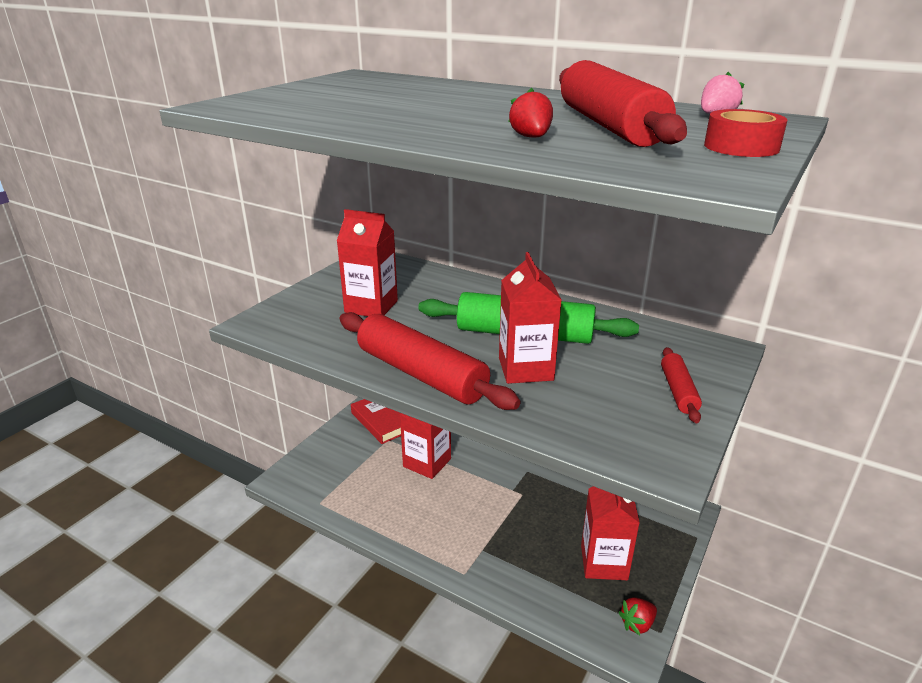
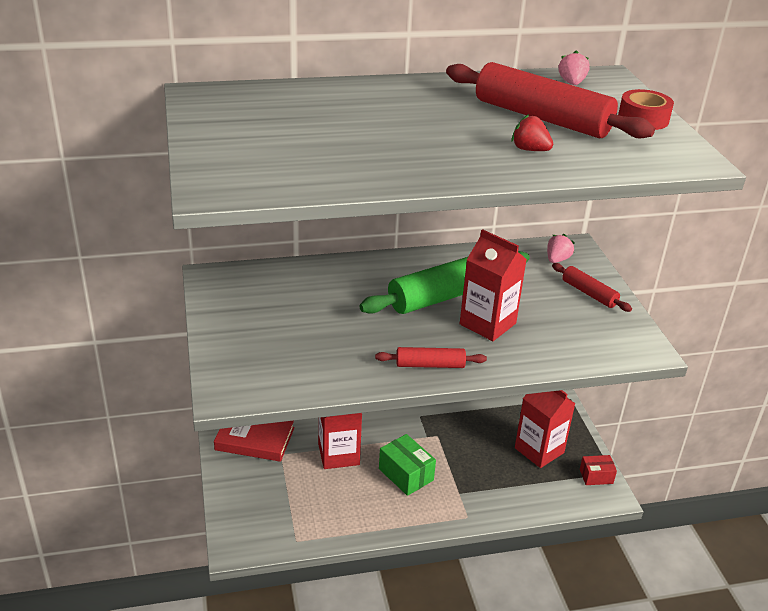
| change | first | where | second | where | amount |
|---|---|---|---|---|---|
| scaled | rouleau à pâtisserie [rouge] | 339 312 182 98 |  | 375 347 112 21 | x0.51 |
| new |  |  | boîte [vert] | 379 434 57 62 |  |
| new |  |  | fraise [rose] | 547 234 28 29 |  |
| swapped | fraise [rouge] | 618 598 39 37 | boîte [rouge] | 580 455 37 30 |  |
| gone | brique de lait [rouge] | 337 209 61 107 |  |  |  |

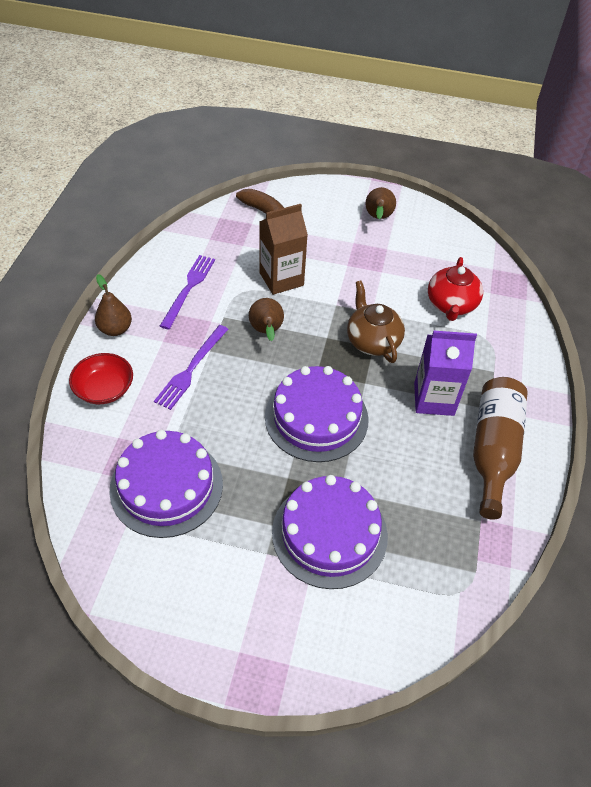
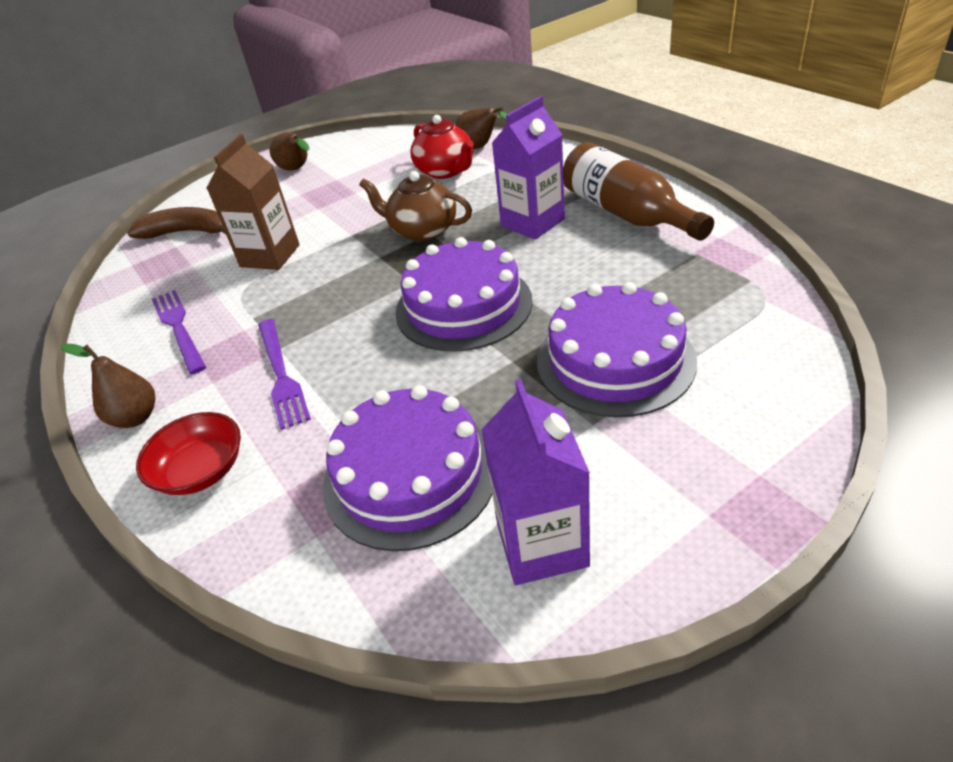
| change | first | where | second | where | amount |
|---|---|---|---|---|---|
| shifted | poire [marron] | 249 298 35 43 |  | 456 107 51 42 |  |
| new |  |  | brique de lait [violet] | 481 379 109 206 |  |

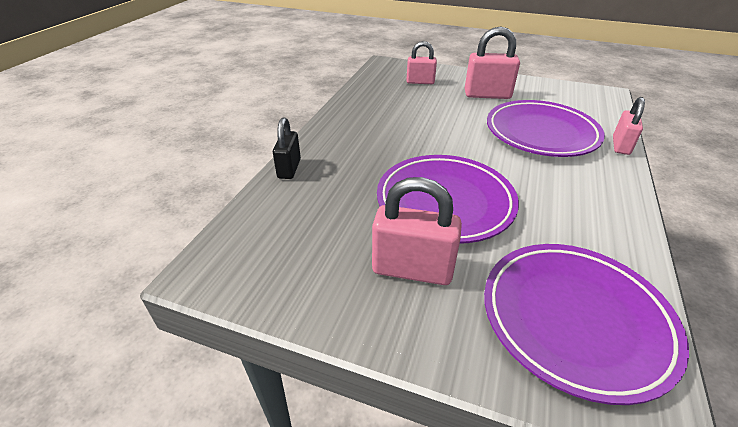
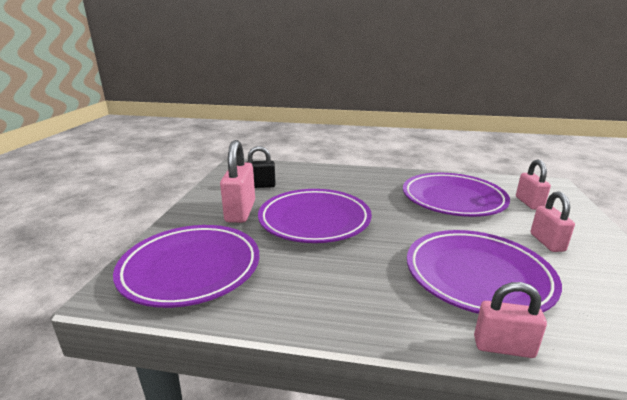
| change | first | where | second | where | amount |
|---|---|---|---|---|---|
| shifted | cadenas [noir] | 273 117 28 62 |  | 247 146 28 42 |  |
| new |  |  | assiette [violet] | 403 173 107 44 |  |
| scaled | cadenas [rose] | 465 27 55 72 |  | 530 192 45 60 | x0.65 |

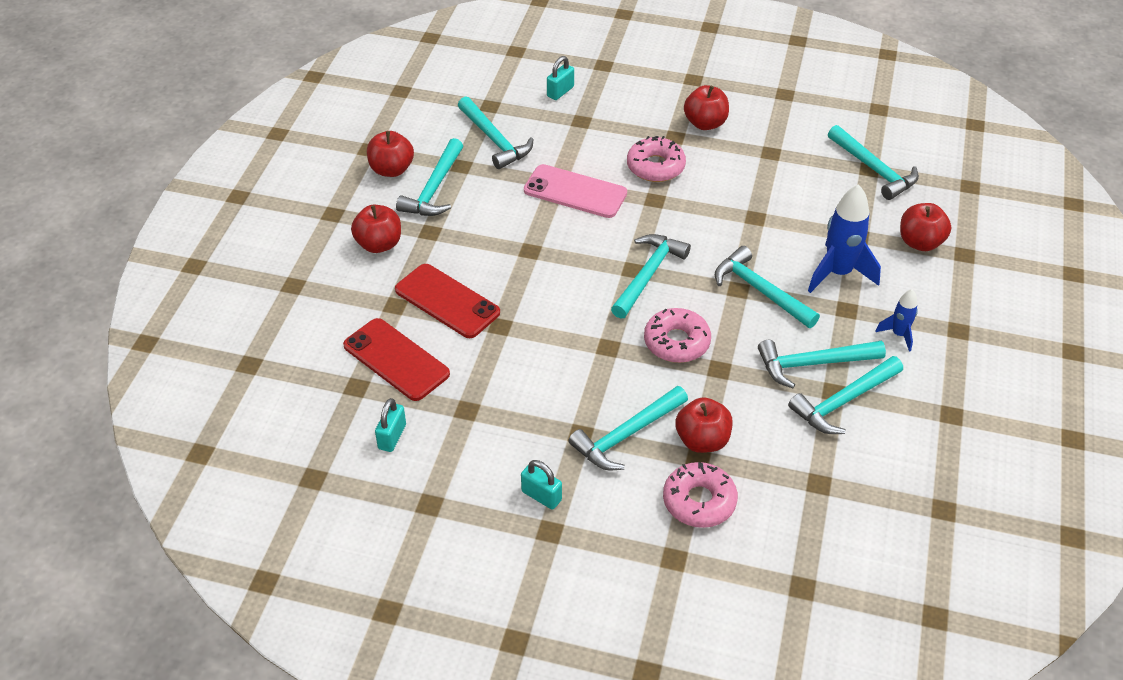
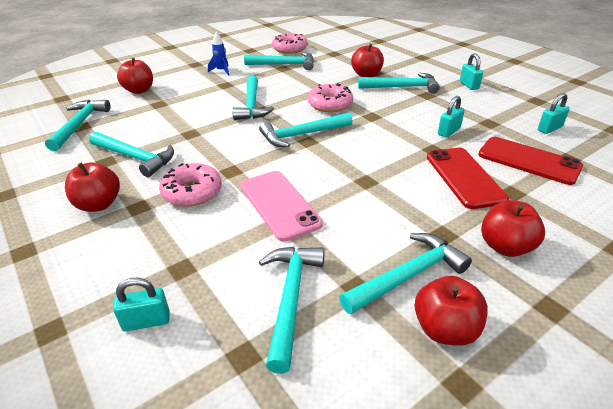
| change | first | where | second | where | amount |
|---|---|---|---|---|---|
| shifted | marteau [turquoise] | 758 340 128 48 |  | 89 132 85 45 |  |
| shifted | beignet [rose] | 663 462 75 66 |  | 272 33 36 21 |  |
| new |  |  | cadenas [turquoise] | 438 96 26 42 |  |
| rotated | téléphone [rouge] | 343 318 107 83 |  | 478 137 105 48 | 45 degrees counterclockwise |
| gone | fusée [bleu] | 808 184 73 109 |  |  |  |

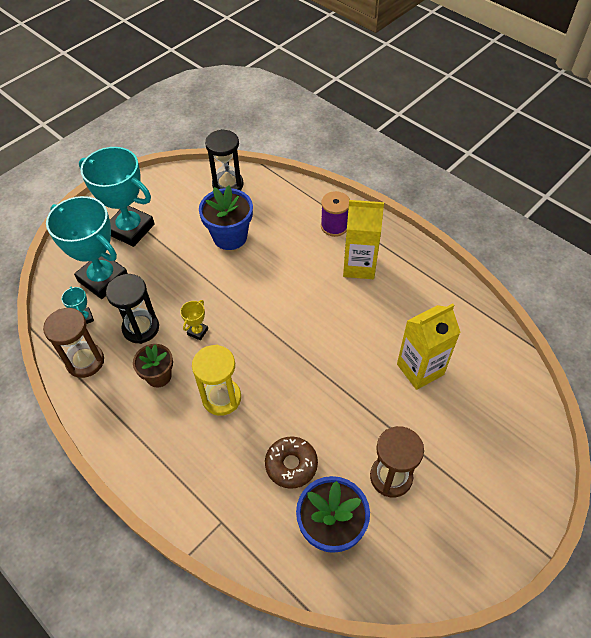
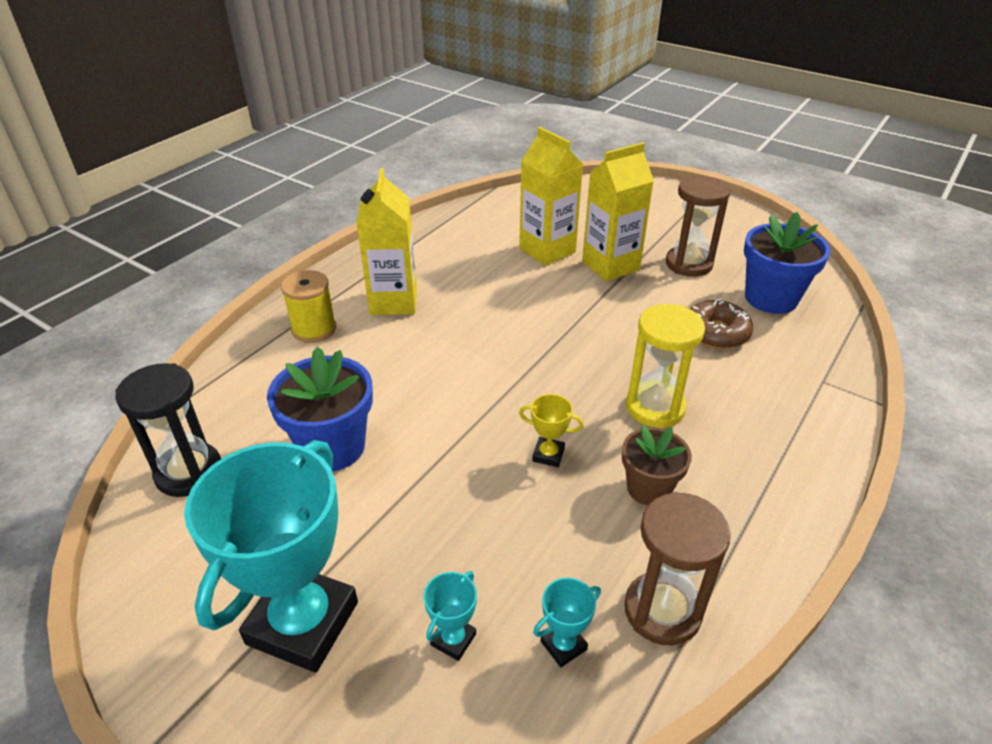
| change | first | where | second | where | amount |
|---|---|---|---|---|---|
| repainted | bobine [violet] | 321 191 29 46 | bobine [jaune] | 281 270 55 73 |  |
| scaled | trophée [turquoise] | 46 196 82 103 |  | 424 571 53 90 | x0.40 |
| new |  |  | brique de lait [jaune] | 582 142 72 139 |  |
| gone | sablier [noir] | 106 274 53 70 |  |  |  |

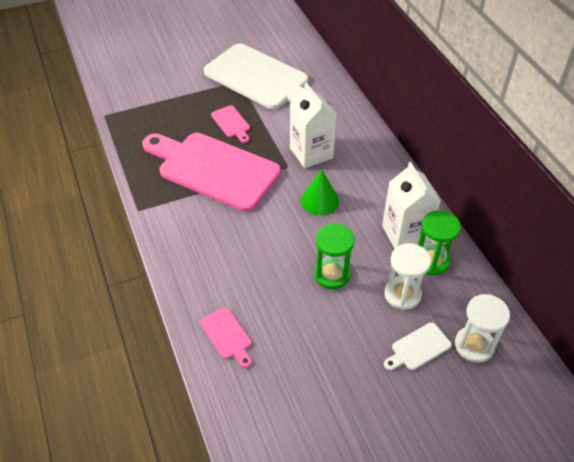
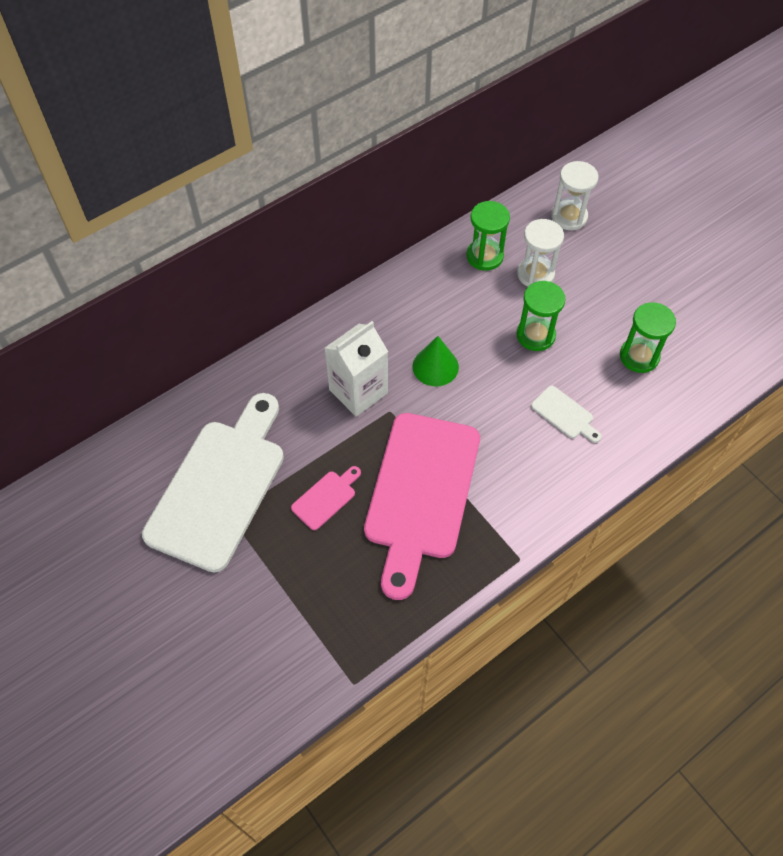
| change | first | where | second | where | amount |
|---|---|---|---|---|---|
| shifted | planche à découper [blanc] | 384 322 68 48 |  | 531 386 71 57 |  |
| new |  |  | sablier [vert] | 620 302 56 71 |  |
| gone | planche à découper [rose] | 200 307 52 61 |  |  |  |
| gone | brique de lait [blanc] | 382 162 59 87 |  |  |  |

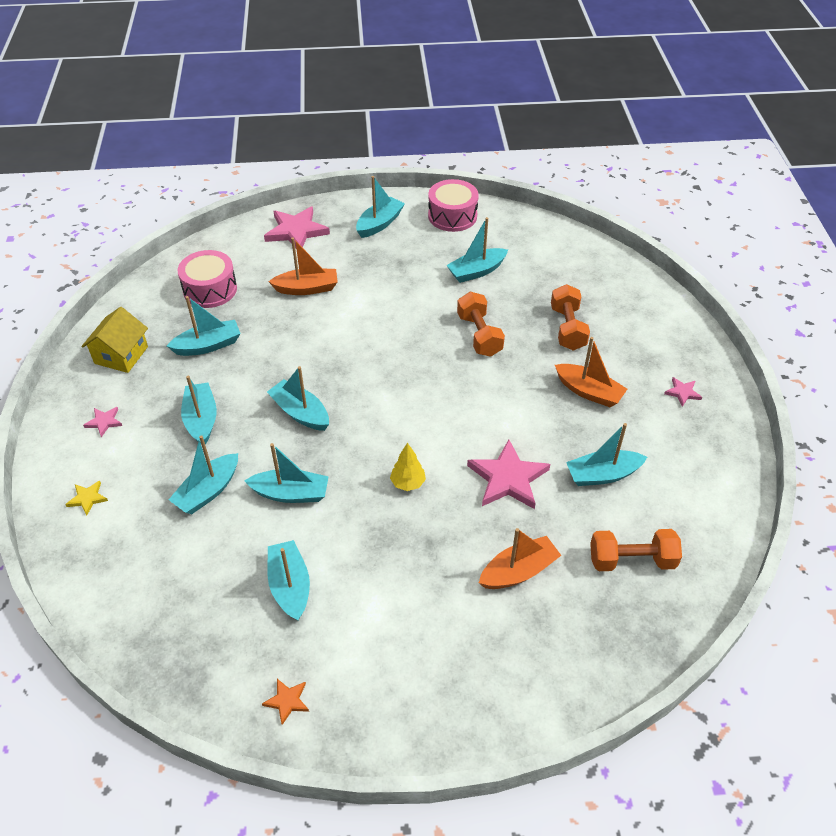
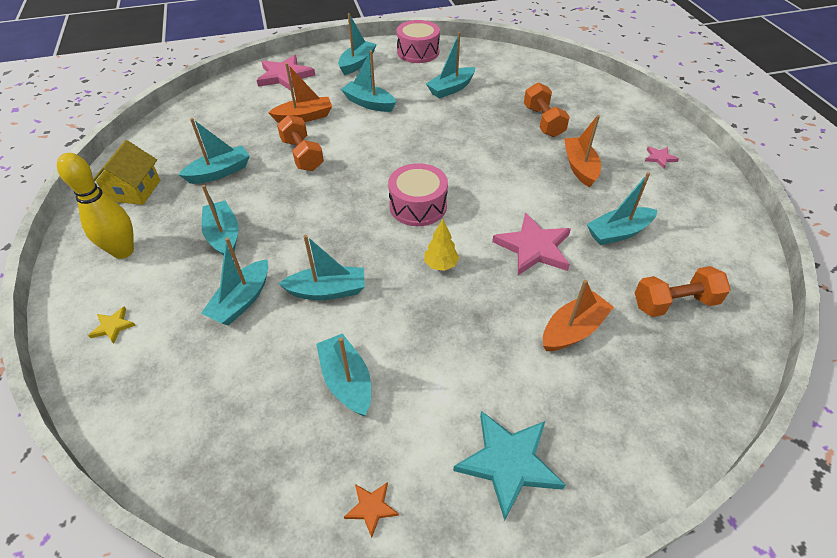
| change | first | where | second | where | amount |
|---|---|---|---|---|---|
| swapped | étoile [rose] | 83 407 39 30 | quille [jaune] | 57 153 77 106 |  |
| shifted | haltère [orange] | 457 292 48 65 |  | 277 115 47 56 |  |
| shifted | bateau [turquoise] | 267 366 62 65 |  | 341 50 55 62 |  |
| shifted | tambour [rose] | 177 250 60 58 |  | 388 163 60 63 |  |
| new |  |  | étoile [turquoise] | 453 411 112 110 |  |
| rotated | bateau [orange] | 555 337 72 70 |  | 564 115 37 72 | 120 degrees counterclockwise |

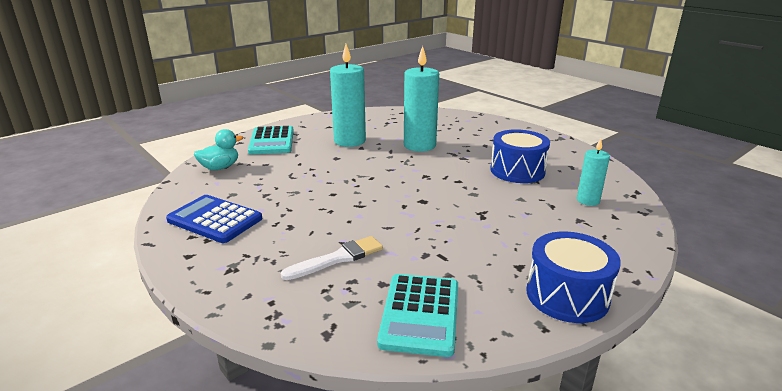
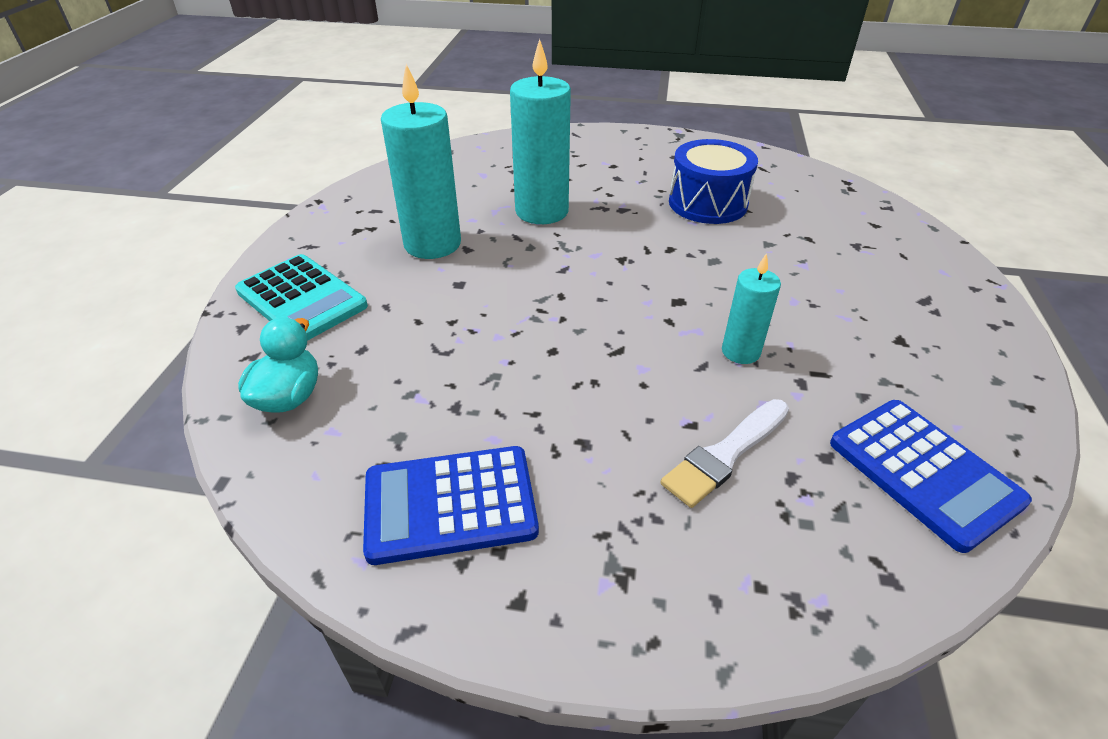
| change | first | where | second | where | amount |
|---|---|---|---|---|---|
| rotated | pinceau [blanc] | 281 236 102 44 |  | 661 399 128 109 | 150 degrees counterclockwise |
| shifted | bougie [turquoise] | 577 139 33 67 |  | 722 253 59 111 |  |
| repainted | calculatrice [turquoise] | 377 274 81 83 | calculatrice [bleu] | 830 400 202 153 |  |
| gone | tambour [bleu] | 526 232 95 91 |  |  |  |

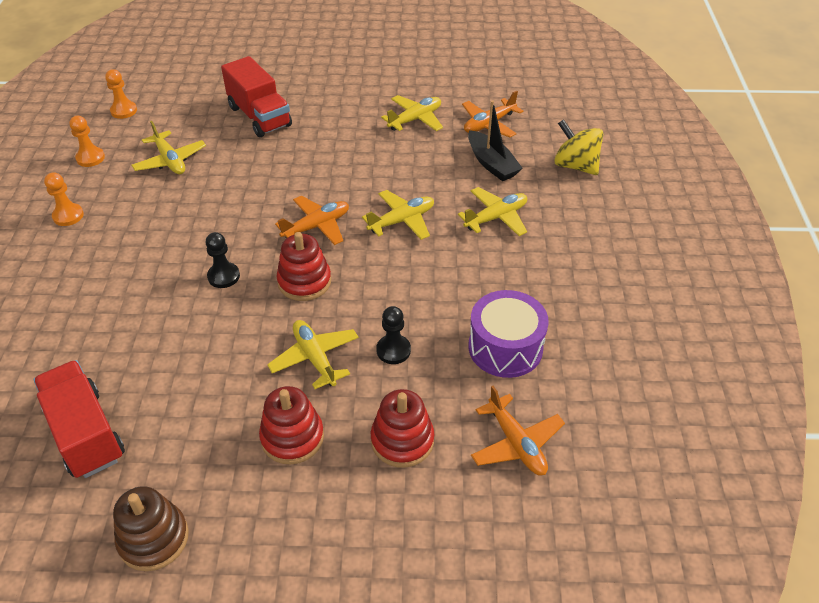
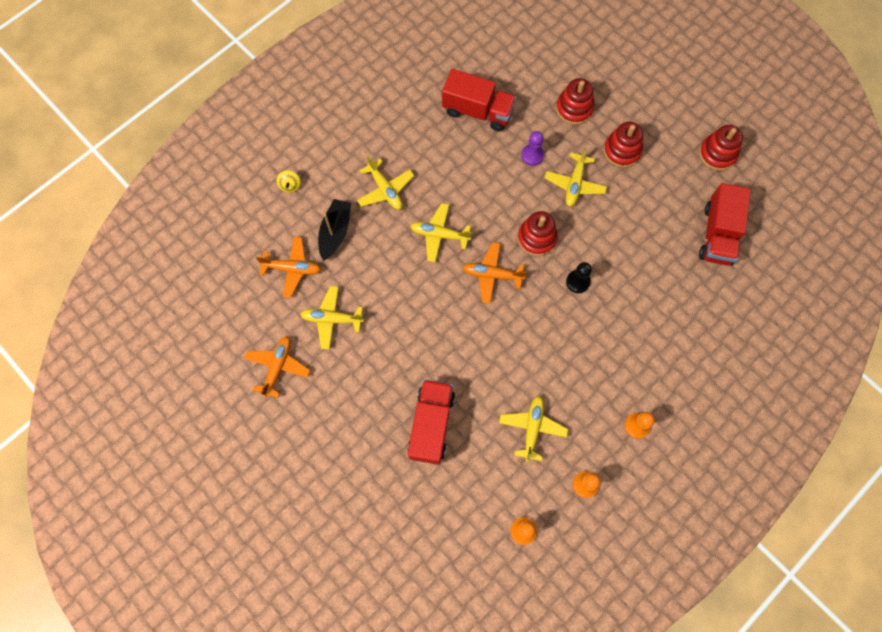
| change | first | where | second | where | amount |
|---|---|---|---|---|---|
| shifted | avion [orange] | 471 386 94 89 |  | 244 336 66 62 |  |
| scaled | toupie [jaune] | 554 119 49 56 |  | 277 170 24 23 | x0.52 |
| rotated | avion [jaune] | 458 187 69 49 |  | 357 156 57 54 | 135 degrees counterclockwise |
| swapped | tambour [violet] | 469 290 80 88 | camion [rouge] | 442 69 75 62 |  |
| repainted | pion [noir] | 376 306 35 58 | pion [violet] | 521 131 23 35 |  |
| repainted | jouet à empiler [marron] | 113 486 76 85 | jouet à empiler [rouge] | 699 125 44 46 |  |

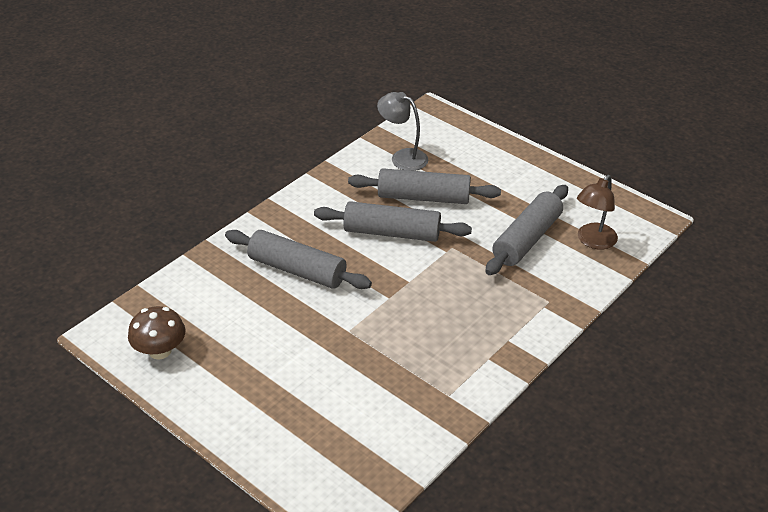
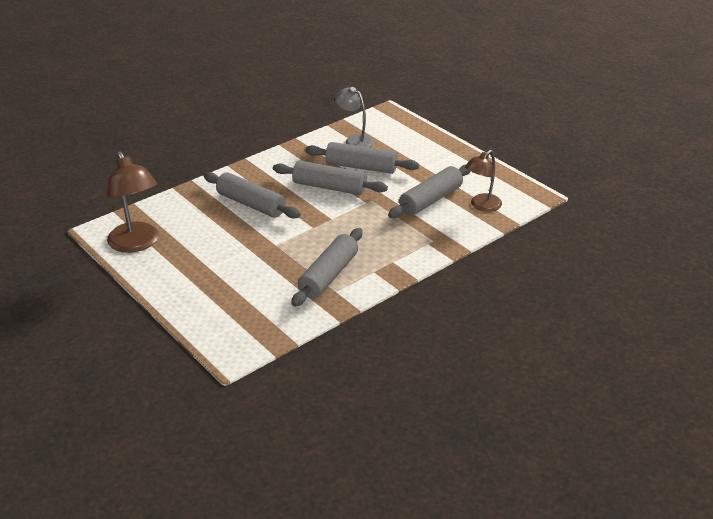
| change | first | where | second | where | amount |
|---|---|---|---|---|---|
| swapped | champignon [marron] | 128 306 58 54 | lampe [marron] | 107 152 52 101 |  |
| new |  |  | rouleau à pâtisserie [gris] | 291 228 72 79 |  |

